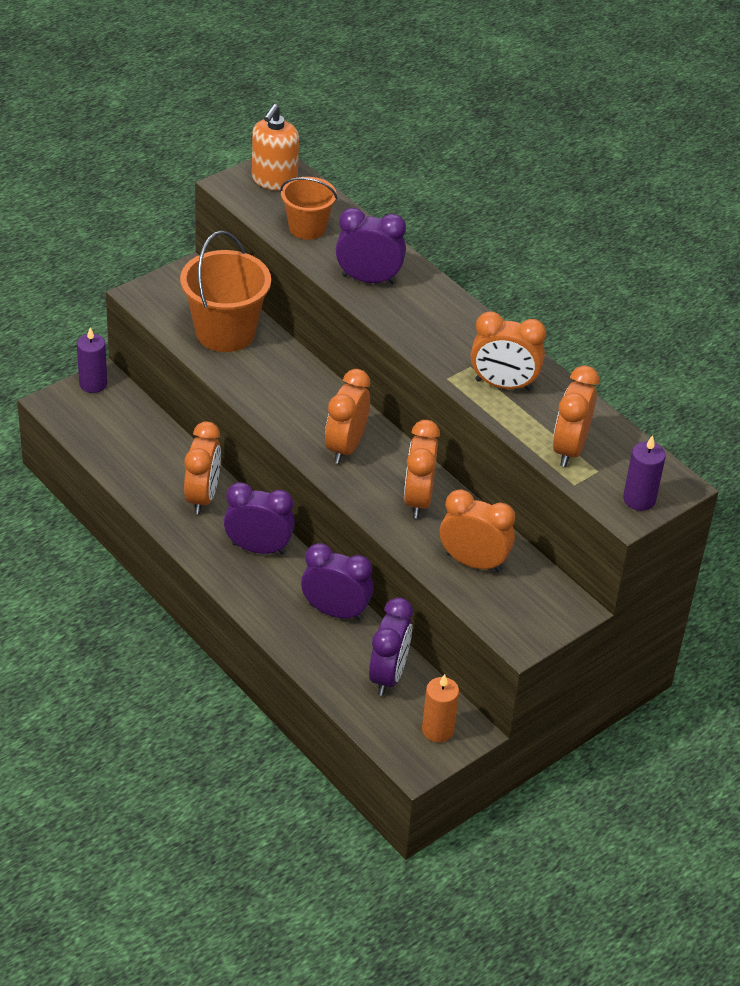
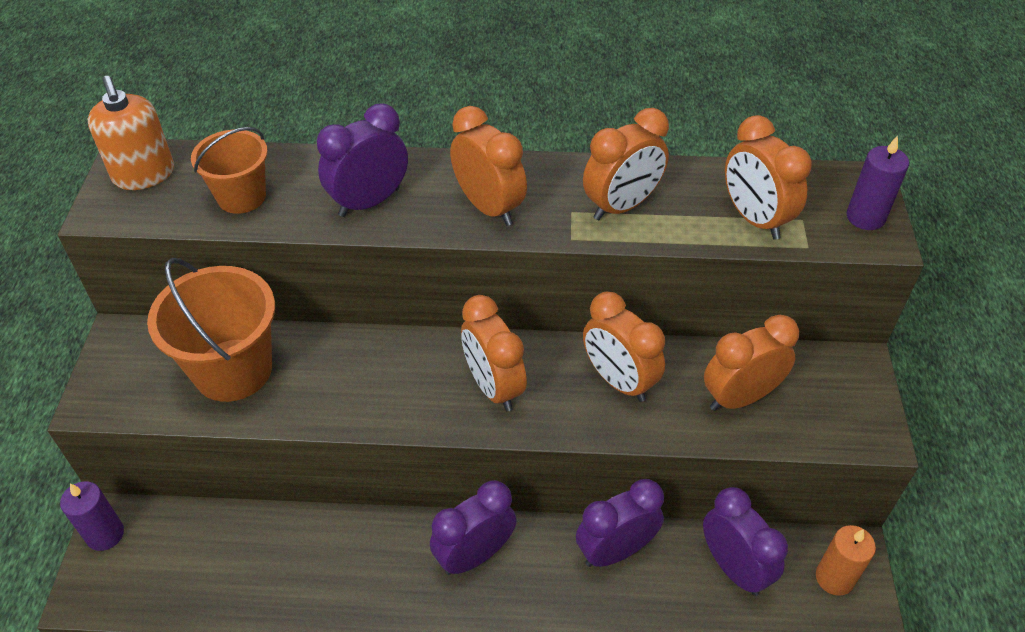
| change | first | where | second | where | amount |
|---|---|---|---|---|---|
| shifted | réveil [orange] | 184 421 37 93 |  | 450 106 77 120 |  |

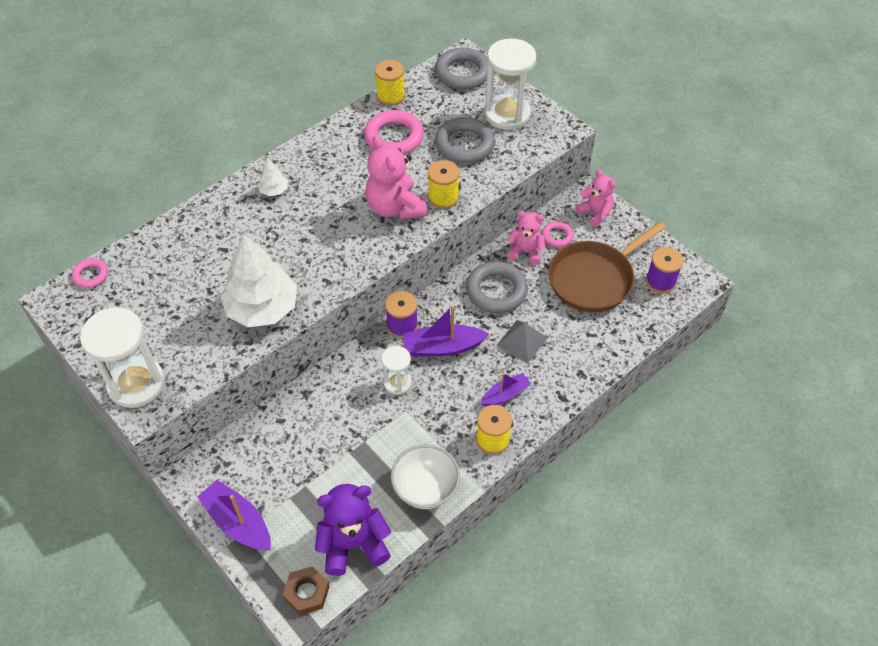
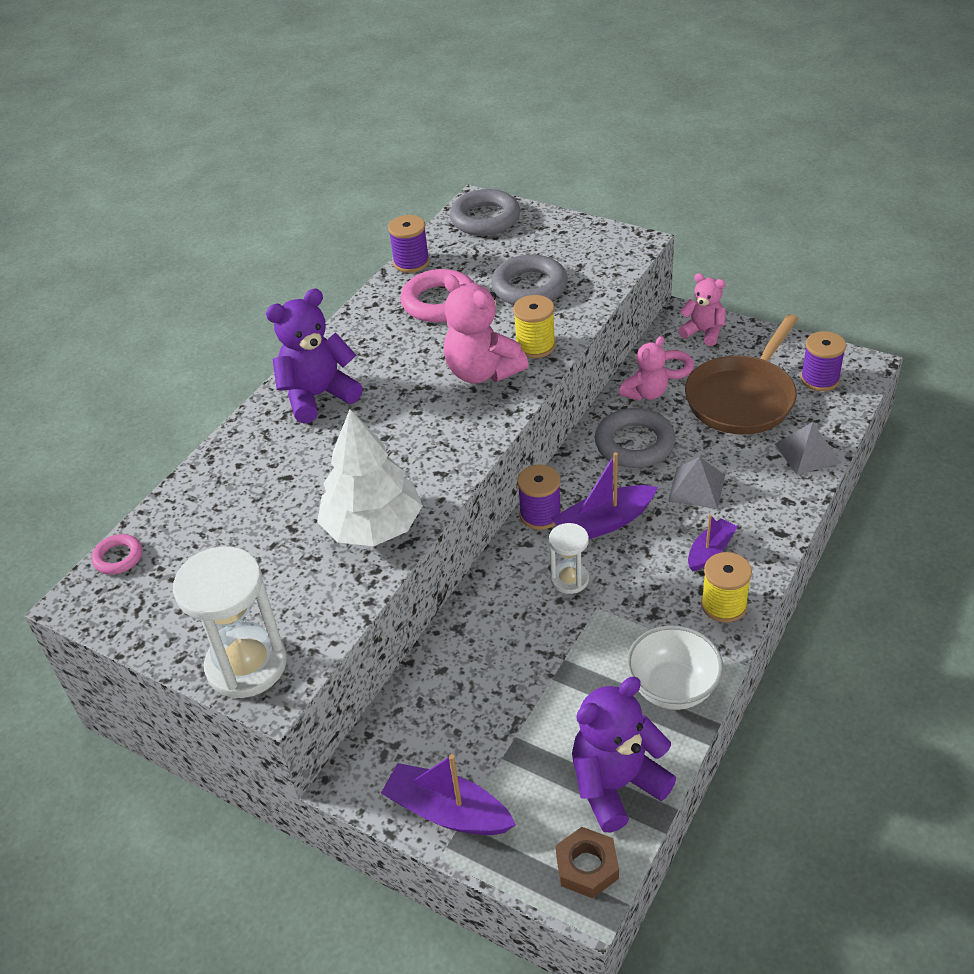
| change | first | where | second | where | amount |
|---|---|---|---|---|---|
| swapped | arbre [blanc] | 258 158 30 38 | ours en peluche [violet] | 266 289 97 135 |  |
| repainted | bobine [jaune] | 375 60 30 46 | bobine [violet] | 388 215 41 58 |  |
| rotated | ours en peluche [rose] | 507 211 38 54 |  | 619 336 49 65 | 135 degrees clockwise |
| new |  |  | pyramide [gris] | 775 422 66 53 |  |
| gone | sablier [blanc] | 484 38 52 92 |  |  |  |

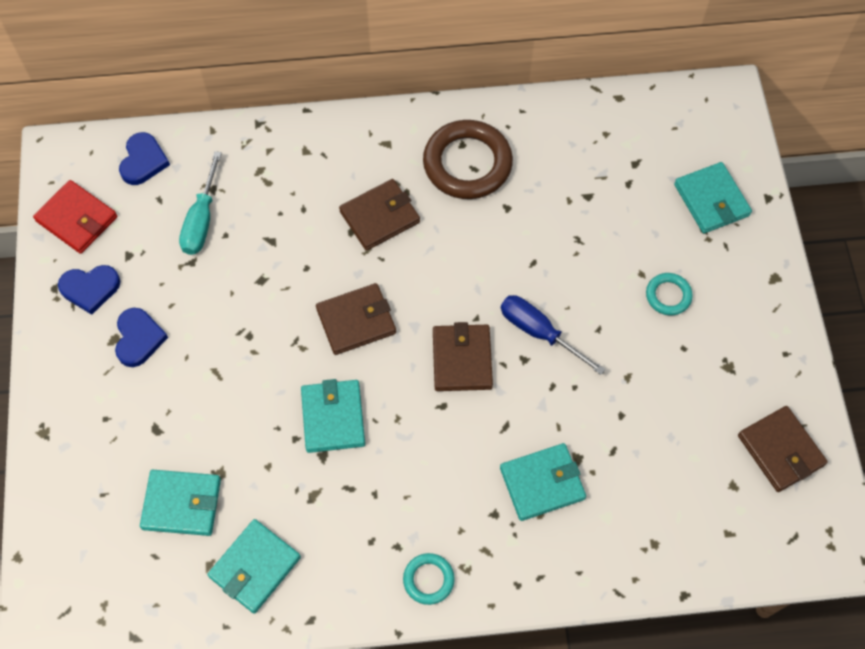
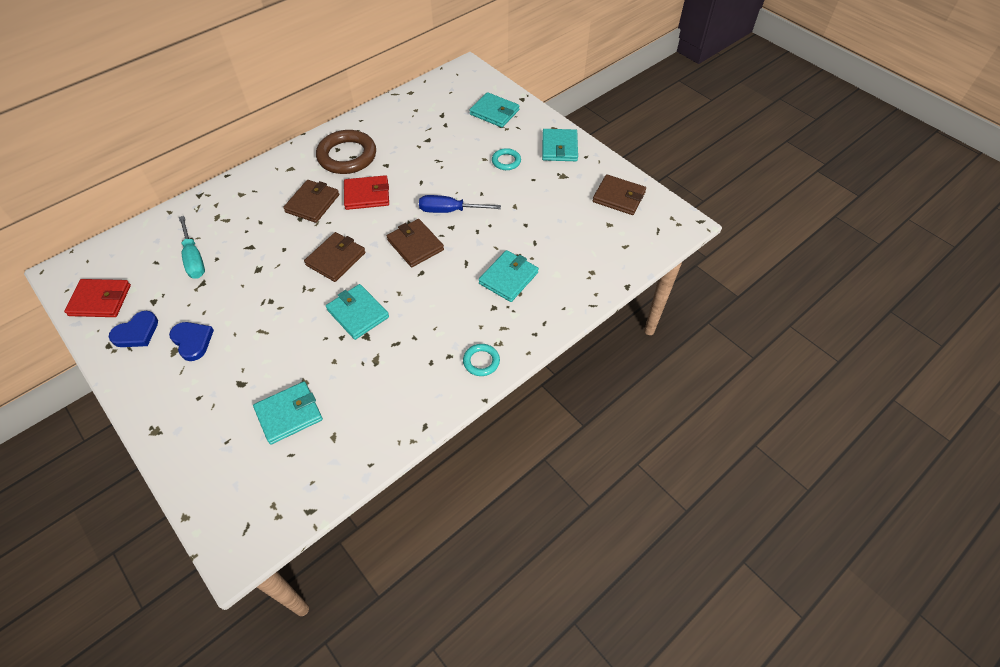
| change | first | where | second | where | amount |
|---|---|---|---|---|---|
| new |  |  | portefeuille [rouge] | 344 175 45 35 |  |
| shifted | portefeuille [turquoise] | 207 519 94 95 |  | 542 129 36 32 |  |
| gone | cœur [bleu] | 119 132 51 53 |  |  |  |

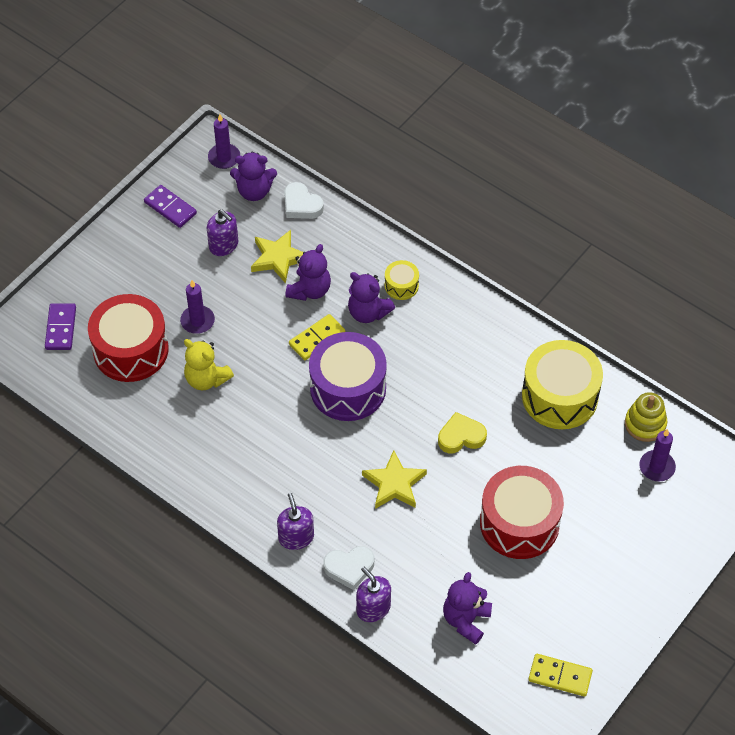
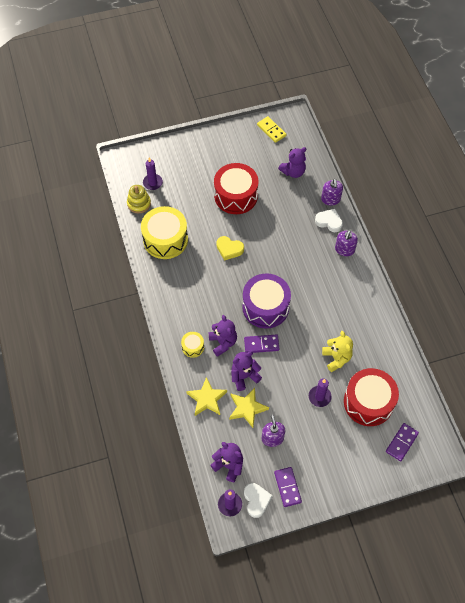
| change | first | where | second | where | amount |
|---|---|---|---|---|---|
| shifted | étoile [jaune] | 362 450 65 59 |  | 186 377 41 39 |  |
| repainted | domino [jaune] | 289 314 56 46 | domino [violet] | 244 334 36 19 |  |
| shifted | cœur [blanc] | 284 182 40 37 |  | 244 483 29 35 |  |

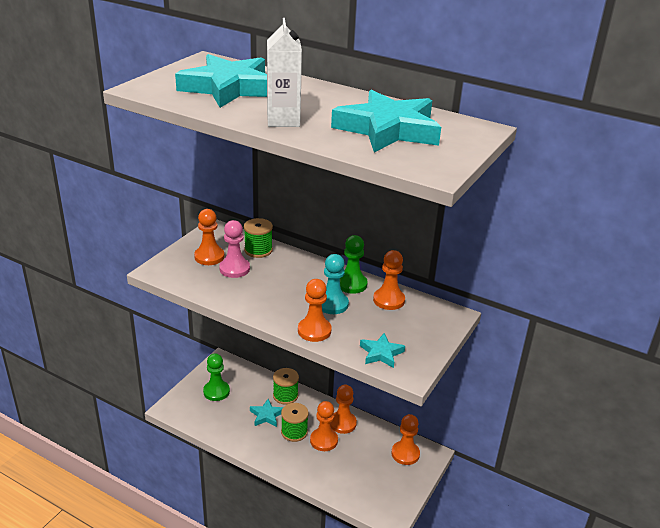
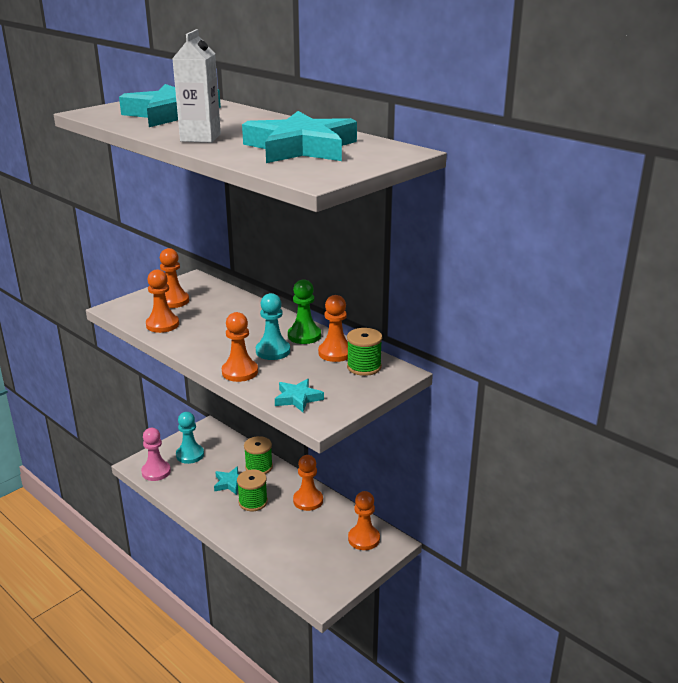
| change | first | where | second | where | amount |
|---|---|---|---|---|---|
| shifted | pion [rose] | 219 220 31 58 |  | 141 428 30 53 |  |
| shifted | pion [orange] | 310 401 28 50 |  | 146 269 33 64 |  |
| repainted | pion [vert] | 203 353 27 48 | pion [turquoise] | 176 412 28 52 |  |
| shifted | bobine [vert] | 244 218 29 40 |  | 347 328 35 48 |  |

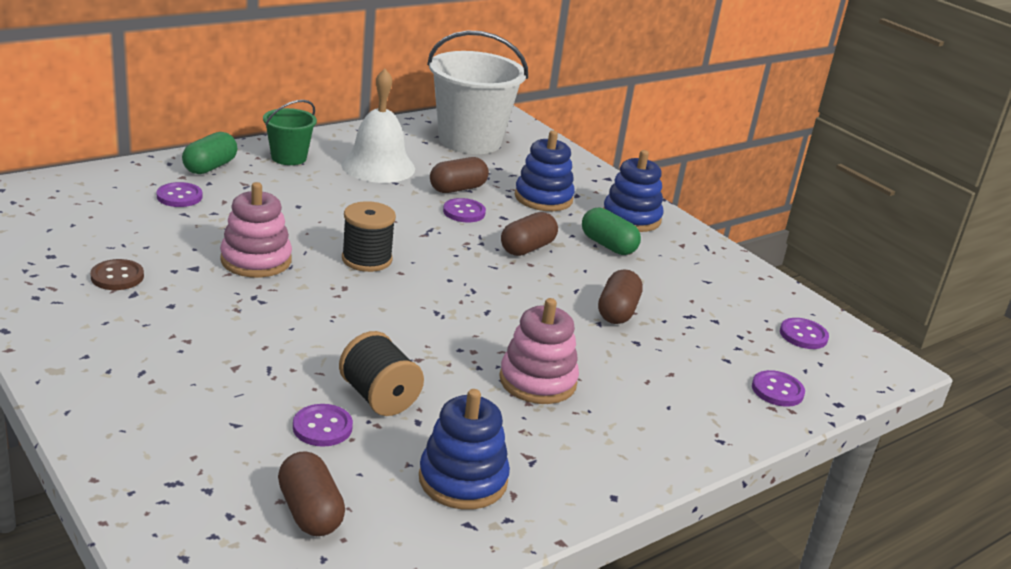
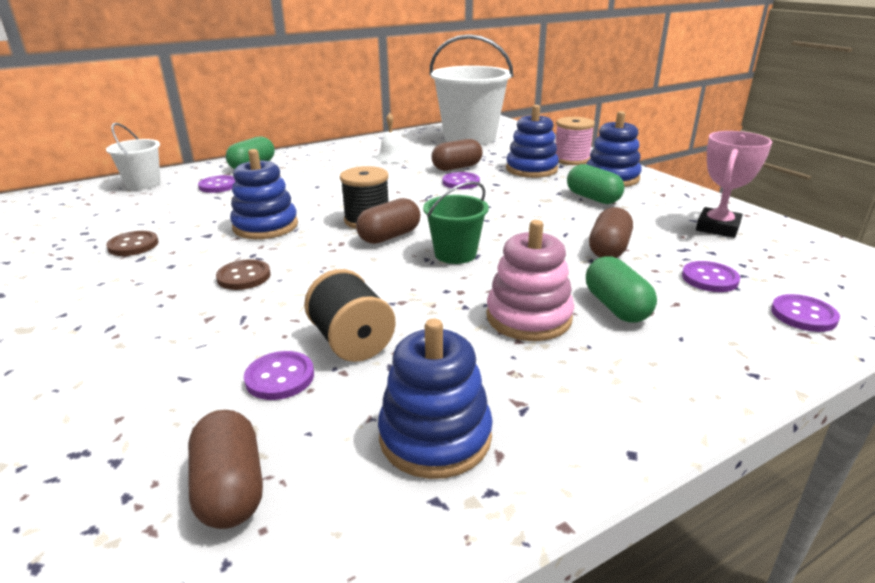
| change | first | where | second | where | amount |
|---|---|---|---|---|---|
| new |  |  | seau [blanc] | 106 123 55 67 |  |
| new |  |  | bouton [marron] | 216 259 55 31 |  |
| repainted | jouet à empiler [rose] | 220 182 72 96 | jouet à empiler [bleu] | 230 149 68 90 |  |
| shifted | gélule [marron] | 501 212 57 44 |  | 356 198 64 46 |  |
| scaled | cloche [blanc] | 341 69 74 114 |  | 376 113 32 50 | x0.52 |
| shifted | seau [vert] | 263 100 54 65 |  | 423 181 66 83 |  |
| new |  |  | bobine [rose] | 555 117 40 48 |  |
| new |  |  | gélule [vert] | 586 256 71 67 |  |
| shifted | bouton [violet] | 780 318 49 31 |  | 682 261 58 31 |  |
| new |  |  | trophée [rose] | 696 131 76 107 |  |

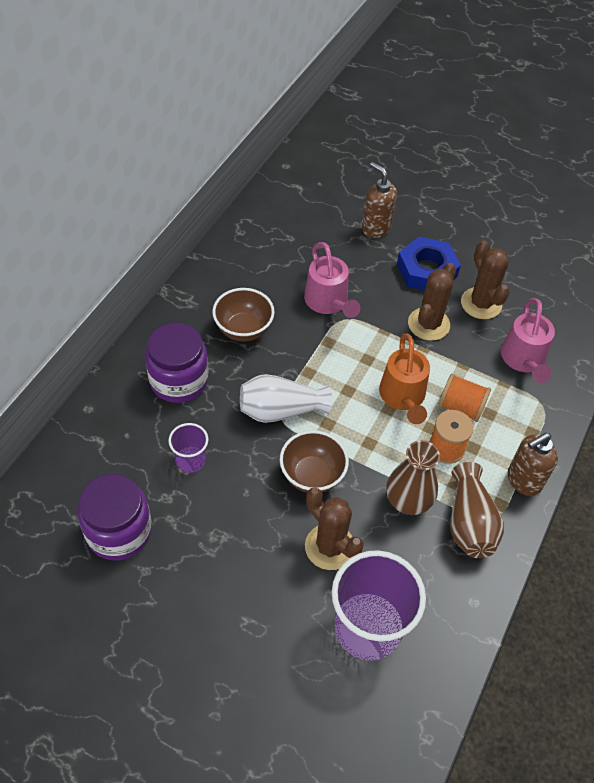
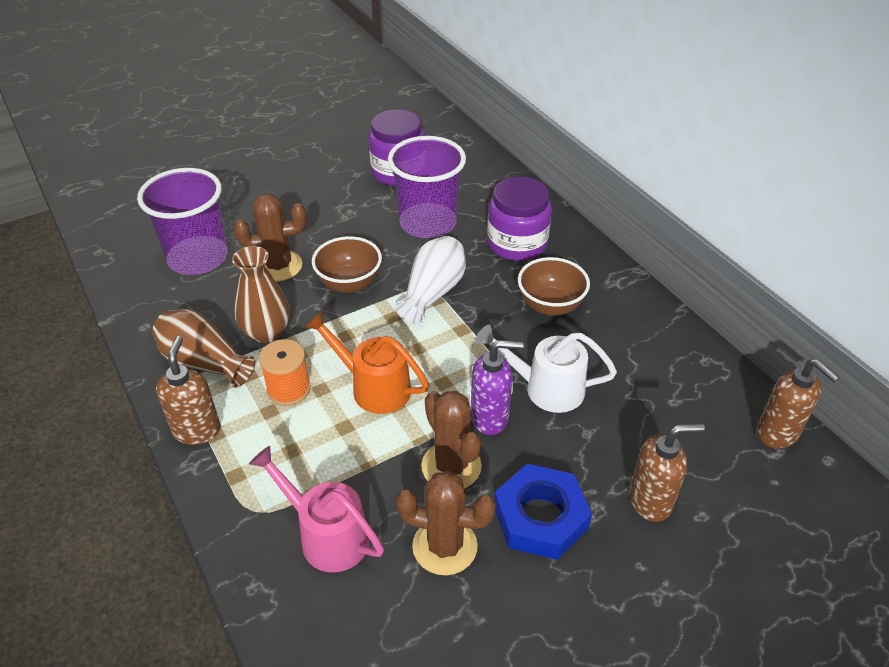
| change | first | where | second | where | amount |
|---|---|---|---|---|---|
| scaled | gobelet [violet] | 168 423 40 50 |  | 388 136 78 102 | x2.03 |
| new |  |  | distributeur de savon [violet] | 471 340 53 95 |  |
| repainted | arrosoir [rose] | 304 242 56 76 | arrosoir [blanc] | 475 324 142 89 |  |
| new |  |  | distributeur de savon [marron] | 757 359 83 90 |  |
| gone | bobine [orange] | 438 374 53 48 |  |  |  |

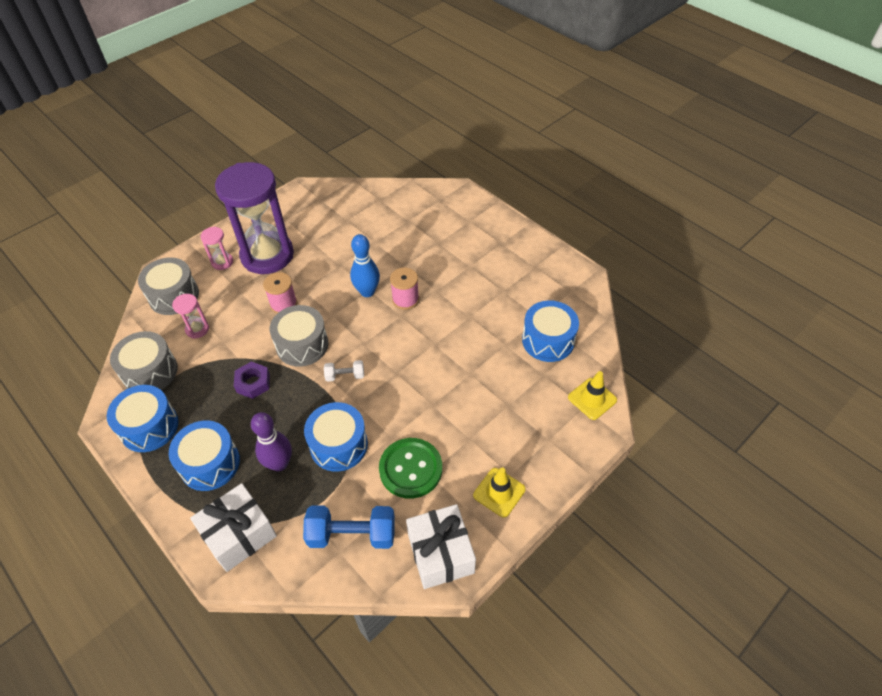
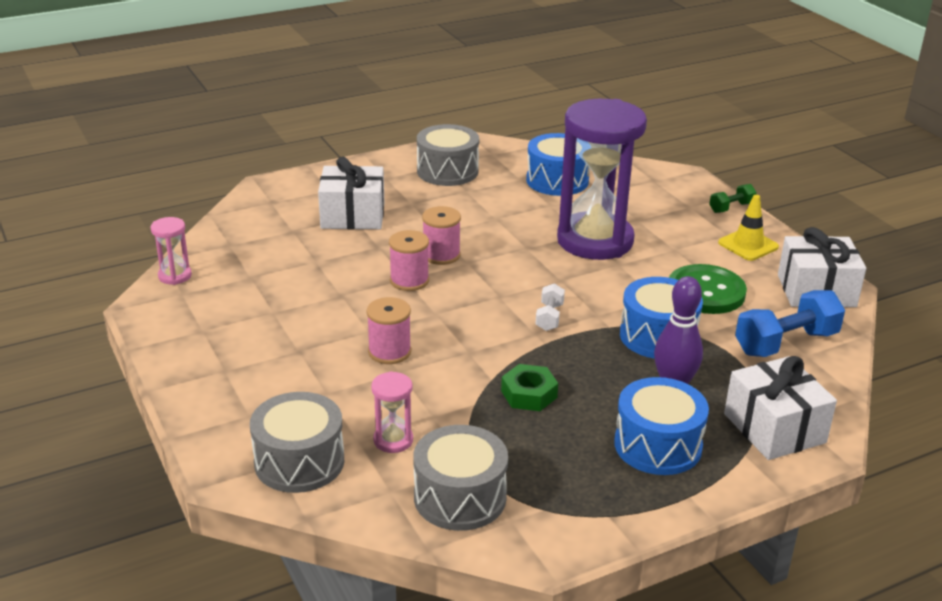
| change | first | where | second | where | amount |
|---|---|---|---|---|---|
| shifted | sablier [rose] | 200 226 33 44 |  | 151 217 41 68 |  |
| new |  |  | cadeau [blanc] | 318 157 66 72 |  |
| swapped | quille [bleu] | 350 234 30 63 | bobine [rose] | 389 230 40 61 |  |
| shifted | tambour [gris] | 270 305 58 62 |  | 417 124 62 62 |  |
| repainted | écrou [violet] | 234 361 36 38 | écrou [vert] | 501 364 57 47 |  |
| shifted | sablier [violet] | 215 162 79 112 |  | 557 99 90 161 |  |
| new |  |  | haltère [vert] | 709 184 48 29 |  |
| rotated | haltère [bleu] | 303 505 92 44 |  | 735 290 110 67 | 45 degrees clockwise |
| gone | tambour [bleu] | 107 385 71 67 |  |  |  |
| gone | cône de chantier [jaune] | 568 371 49 49 |  |  |  |

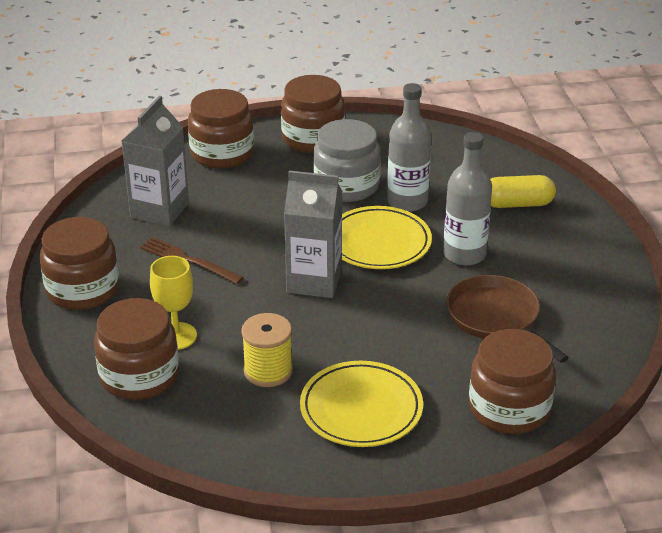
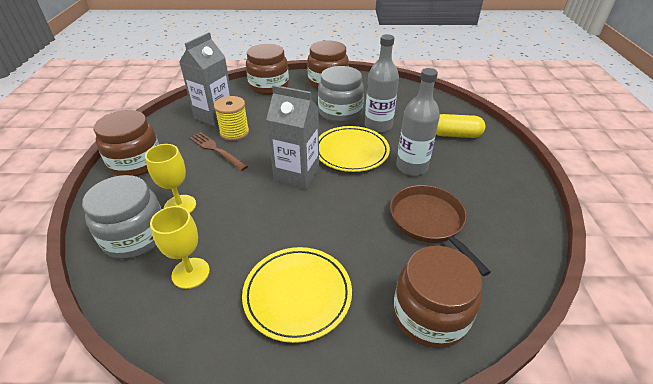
| change | first | where | second | where | amount |
|---|---|---|---|---|---|
| repainted | bocal [marron] | 94 298 85 102 | bocal [gris] | 82 175 80 84 |  |
| new |  |  | verre à pied [jaune] | 150 206 60 83 |  |
| shifted | bobine [jaune] | 241 313 52 74 |  | 214 96 35 45 |  |

